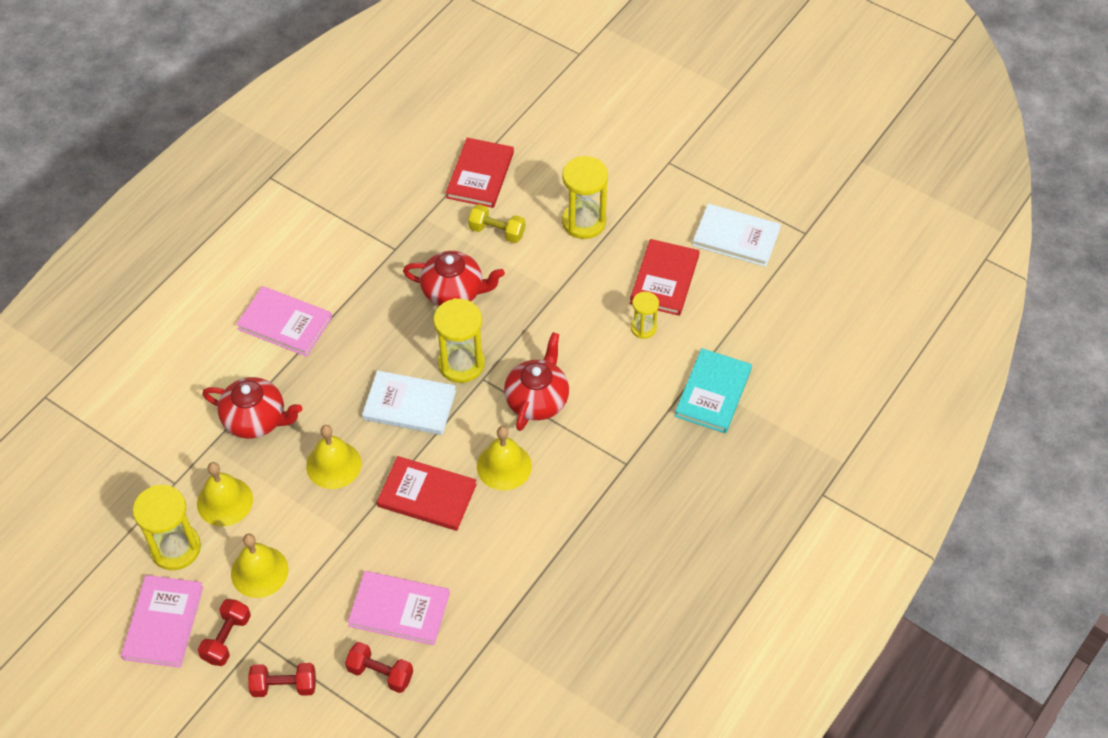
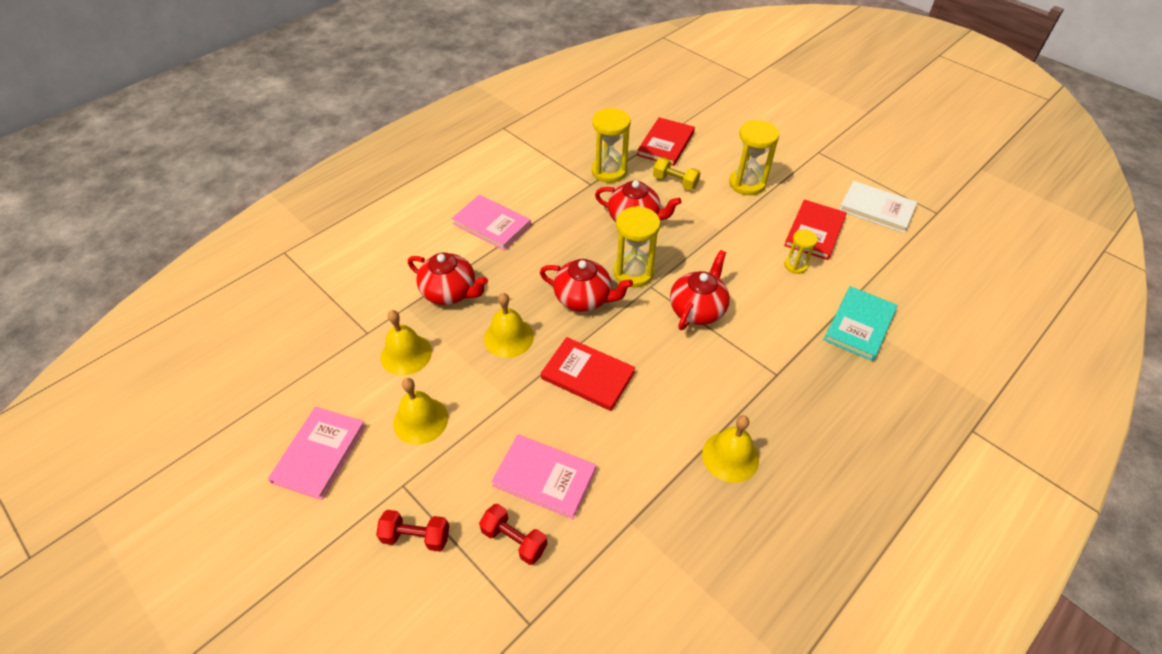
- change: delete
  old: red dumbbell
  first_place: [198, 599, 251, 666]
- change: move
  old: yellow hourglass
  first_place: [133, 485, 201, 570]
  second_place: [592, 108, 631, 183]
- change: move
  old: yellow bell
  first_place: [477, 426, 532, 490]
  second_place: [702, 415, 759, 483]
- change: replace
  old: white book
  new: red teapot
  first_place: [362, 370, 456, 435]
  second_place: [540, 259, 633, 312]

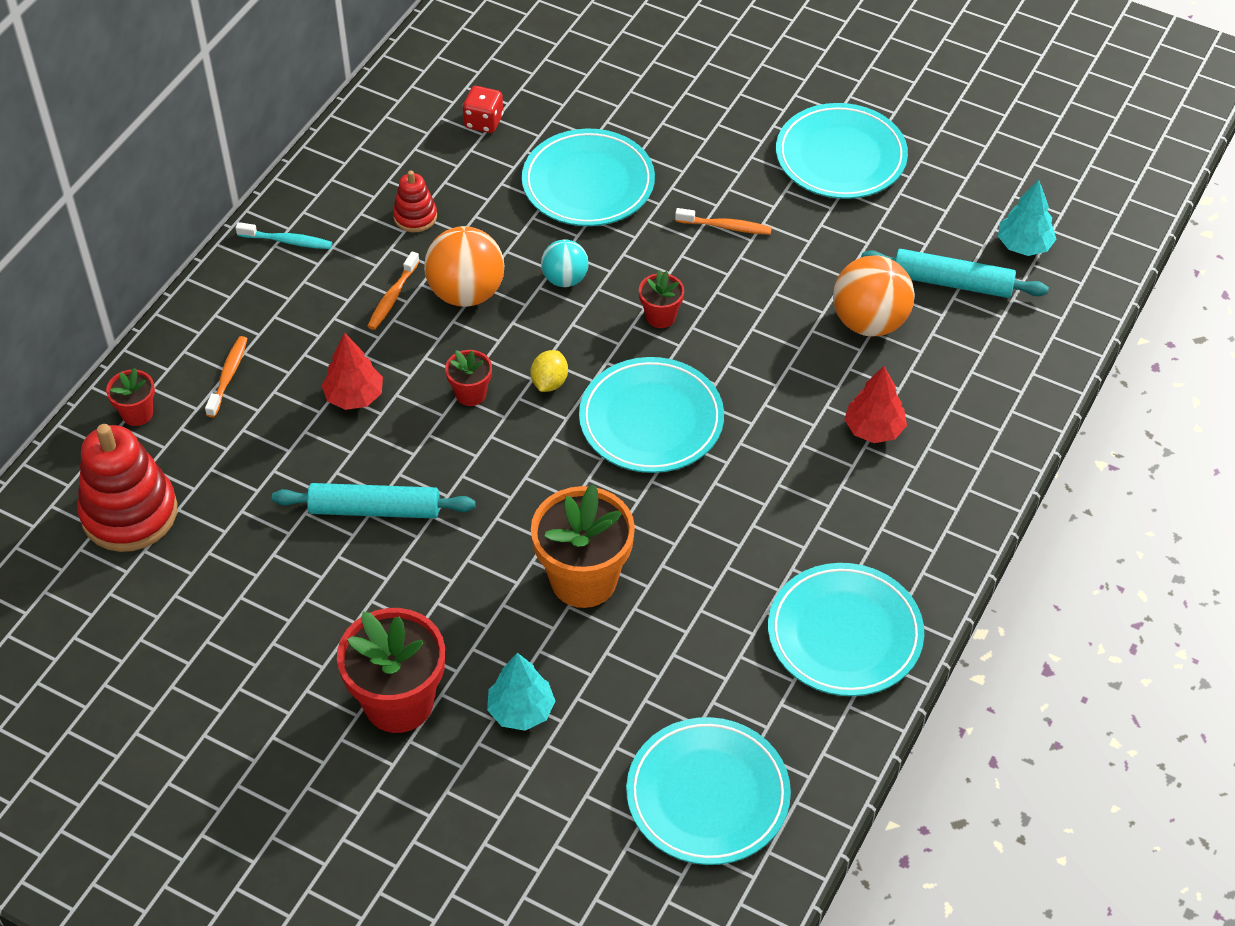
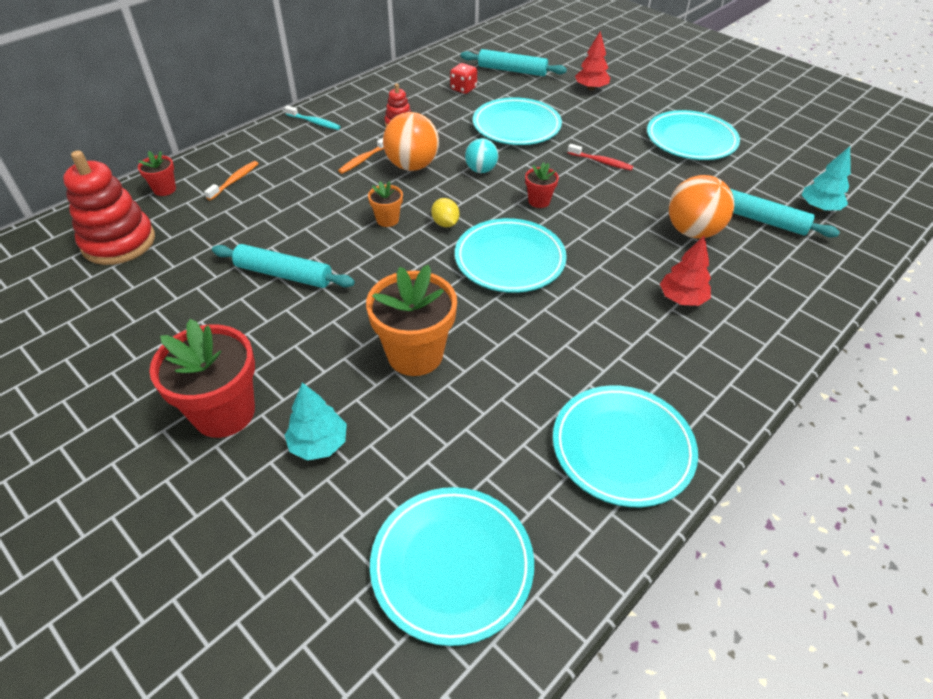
- change: insert
  new: turquoise rolling pin
  second_place: [461, 49, 567, 76]
- change: move
  old: red tree
  first_place: [321, 333, 383, 410]
  second_place: [575, 31, 610, 90]
- change: recolor
  old: red flower pot
  new: orange flower pot
  first_place: [445, 350, 492, 406]
  second_place: [368, 181, 403, 227]
- change: recolor
  old: orange toothbrush
  new: red toothbrush
  first_place: [675, 208, 772, 235]
  second_place: [568, 144, 633, 171]
- change: rotate
  old: yellow lemon
  first_place: [531, 350, 568, 392]
  second_place: [431, 198, 460, 227]
  degrees: -60

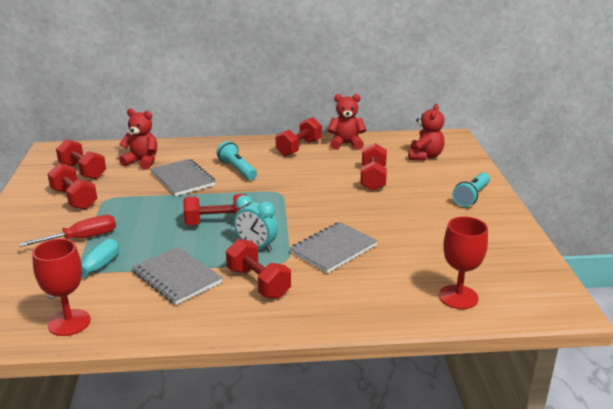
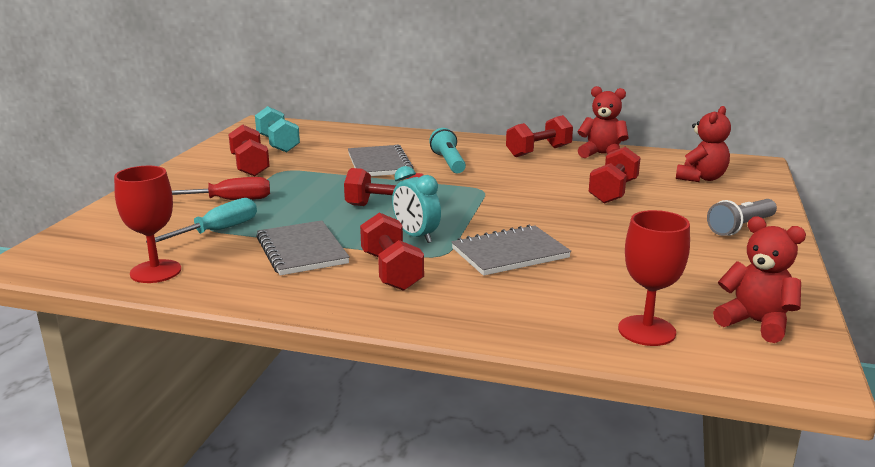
- change: move
  old: red teddy bear
  first_place: [119, 108, 157, 170]
  second_place: [713, 216, 806, 343]
- change: recolor
  old: red dumbbell
  new: turquoise dumbbell
  first_place: [56, 139, 106, 179]
  second_place: [255, 106, 300, 153]
- change: recolor
  old: turquoise flashlight
  new: grey flashlight
  first_place: [452, 172, 490, 207]
  second_place: [707, 199, 777, 236]

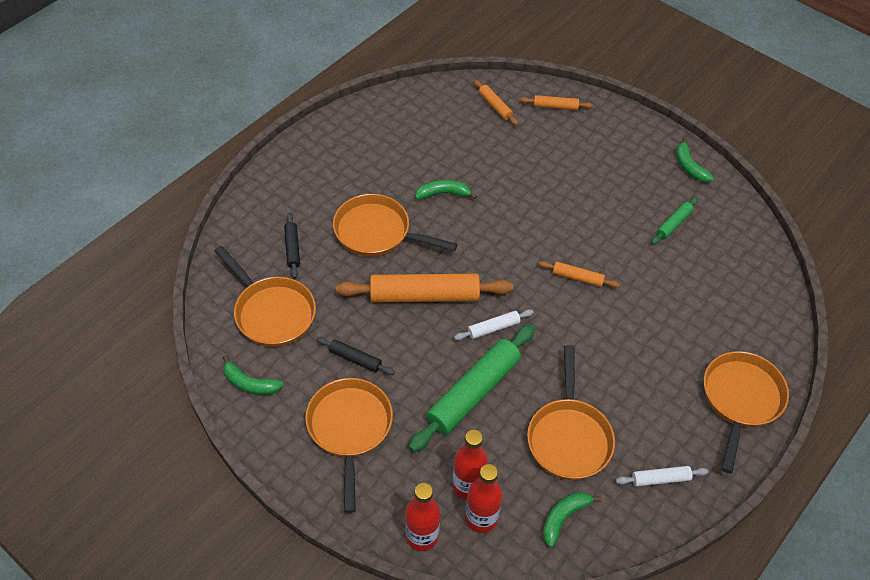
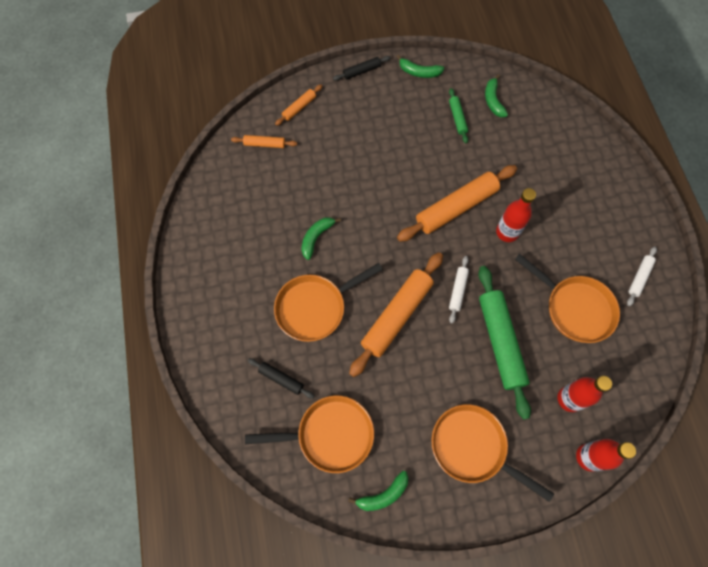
- change: delete
  old: orange pan
  first_place: [704, 351, 789, 473]
- change: move
  old: black rolling pin
  first_place: [316, 337, 395, 375]
  second_place: [333, 56, 391, 81]
- change: move
  old: red bottle
  first_place: [465, 464, 503, 533]
  second_place: [496, 188, 536, 242]
- change: move
  old: green banana
  first_place: [543, 492, 602, 547]
  second_place: [485, 74, 508, 117]
- change: resize
  old: orange rolling pin
  first_place: [538, 261, 620, 288]
  second_place: [397, 165, 517, 242]
  factor: 2.09

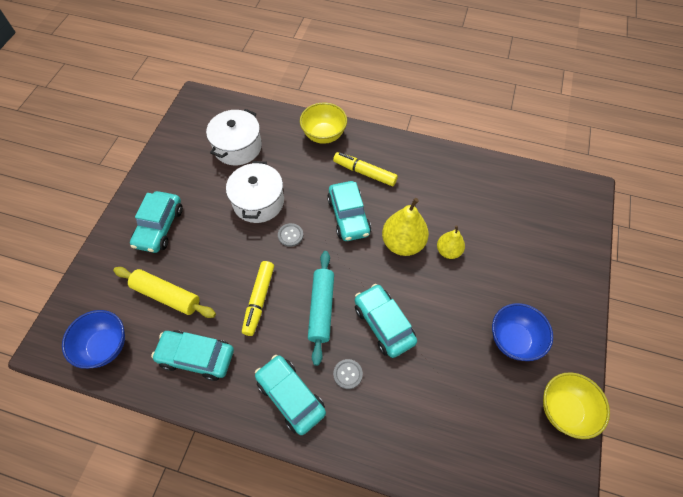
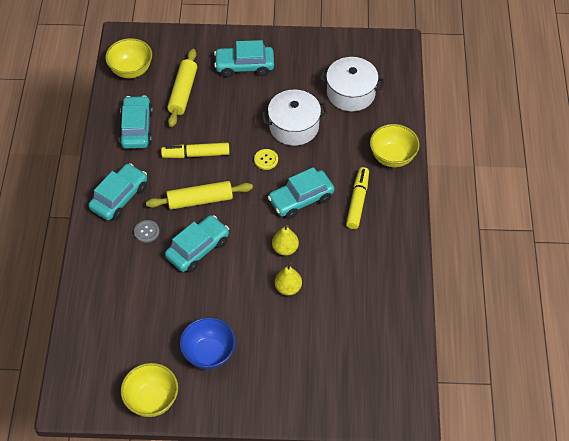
- change: recolor
  old: blue bowl
  new: yellow bowl
  first_place: [62, 310, 125, 369]
  second_place: [105, 38, 152, 78]
- change: recolor
  old: grey button
  new: yellow button
  first_place: [278, 223, 303, 247]
  second_place: [254, 149, 278, 170]
- change: recolor
  old: turquoise rolling pin
  new: yellow rolling pin
  first_place: [308, 251, 334, 366]
  second_place: [146, 181, 253, 210]
- change: resize
  old: yellow pear
  first_place: [382, 198, 429, 256]
  second_place: [272, 225, 299, 256]
  factor: 0.6

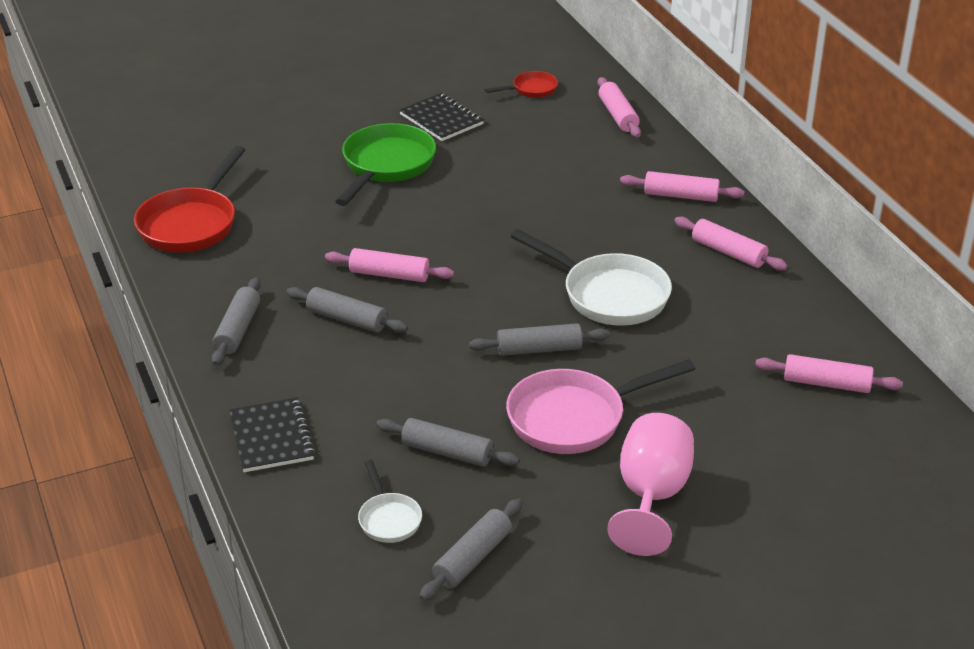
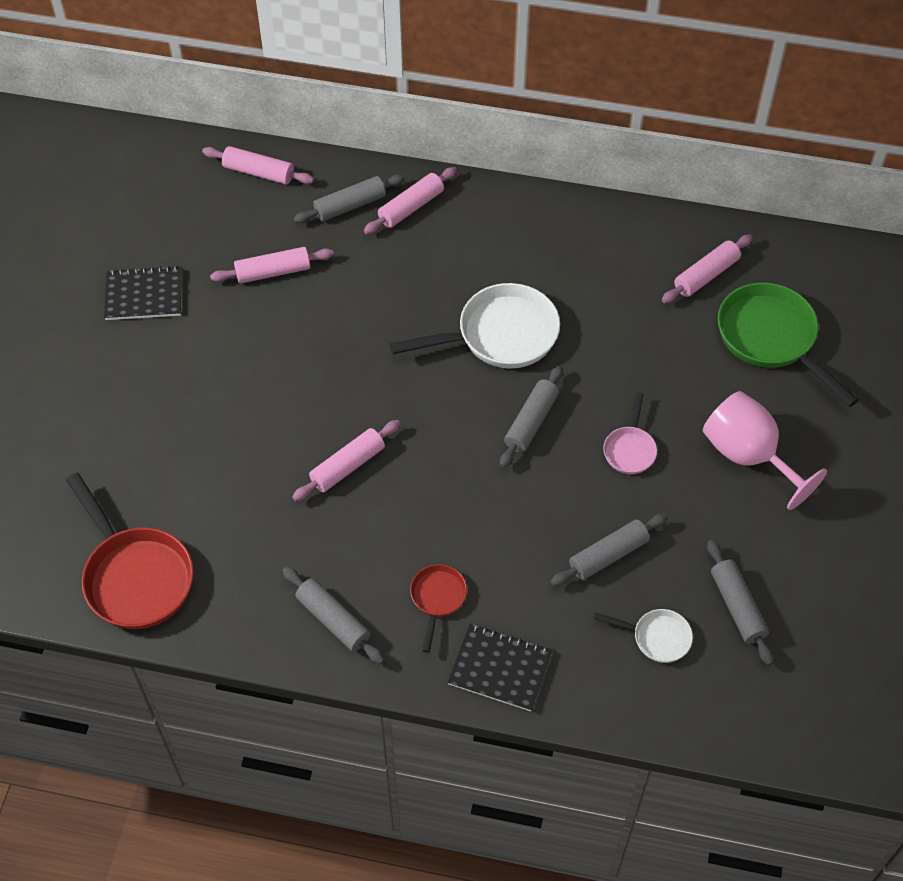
- change: move
  old: grey rolling pin
  first_place: [287, 287, 408, 333]
  second_place: [294, 174, 405, 223]
- change: move
  old: green pan
  first_place: [335, 123, 436, 206]
  second_place: [718, 282, 859, 407]
- change: move
  old: red pan
  first_place: [485, 71, 558, 98]
  second_place: [410, 564, 467, 653]
- change: move
  old: pink rolling pin
  first_place: [674, 217, 788, 270]
  second_place: [210, 247, 334, 284]
- change: resize
  old: pink pan
  first_place: [506, 359, 695, 454]
  second_place: [603, 393, 657, 474]
  factor: 0.51

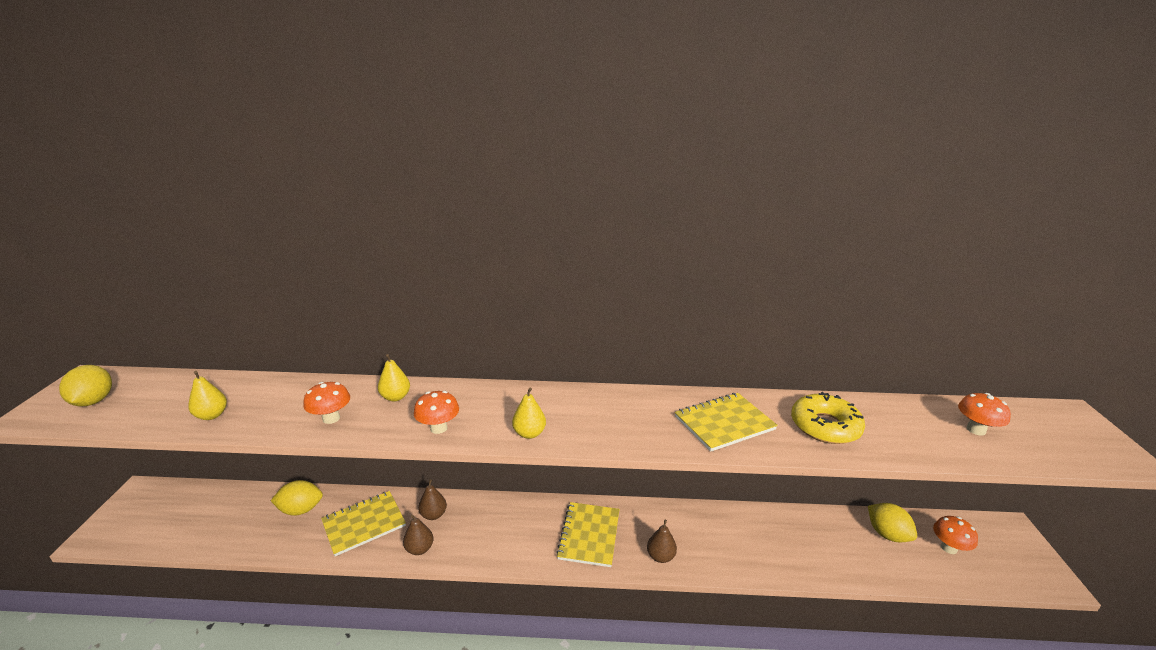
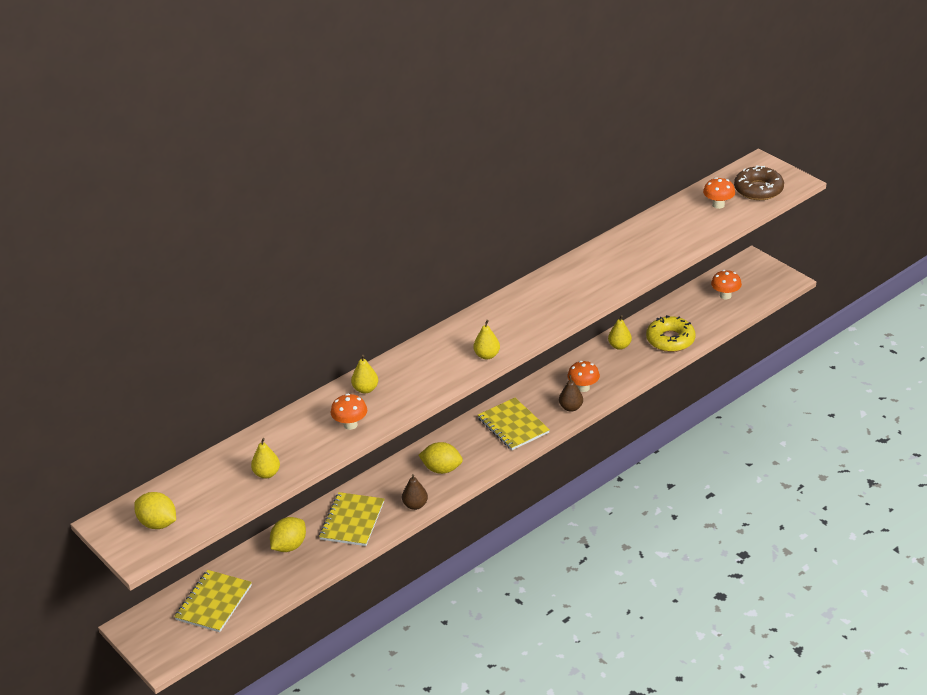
- change: delete
  old: brown pear
  first_place: [418, 479, 447, 520]
- change: insert
  new: yellow pear
  second_place: [608, 315, 632, 350]
- change: insert
  new: brown donut
  second_place: [734, 165, 784, 200]
- change: move
  old: orange mushroom
  first_place: [414, 391, 459, 434]
  second_place: [568, 361, 600, 392]
- change: move
  old: yellow notebook
  first_place: [675, 393, 778, 452]
  second_place: [174, 570, 252, 632]
- change: move
  old: yellow donut
  first_place: [791, 392, 865, 444]
  second_place: [646, 315, 696, 352]
- change: move
  old: yellow lemon
  first_place: [868, 503, 917, 542]
  second_place: [418, 442, 463, 474]

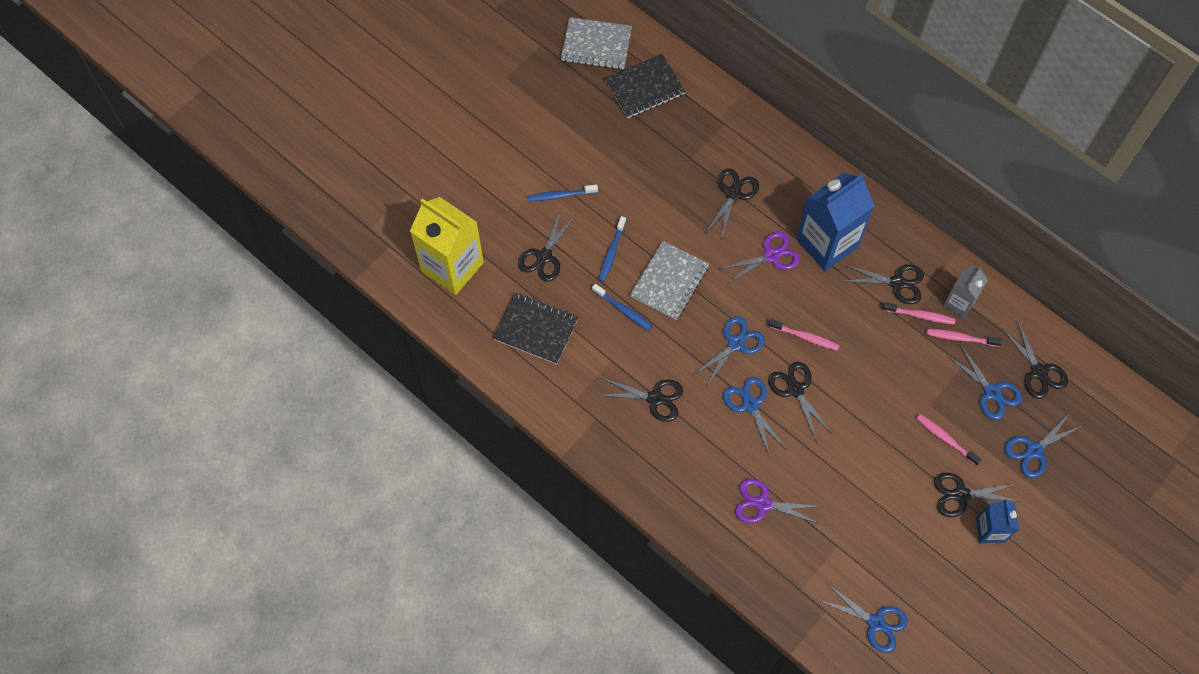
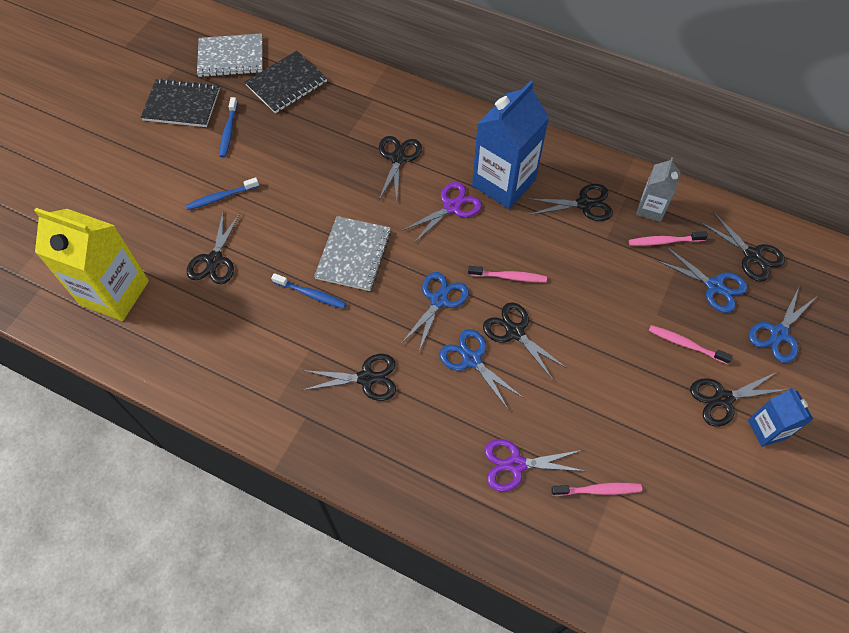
- change: delete
  old: blue scissors
  first_place: [818, 584, 908, 653]
- change: move
  old: black notebook
  first_place: [493, 293, 578, 364]
  second_place: [141, 78, 220, 127]
- change: move
  old: blue toothbrush
  first_place: [599, 216, 626, 282]
  second_place: [220, 97, 238, 158]
- change: move
  old: pink toothbrush
  first_place: [882, 302, 955, 324]
  second_place: [551, 483, 642, 496]

